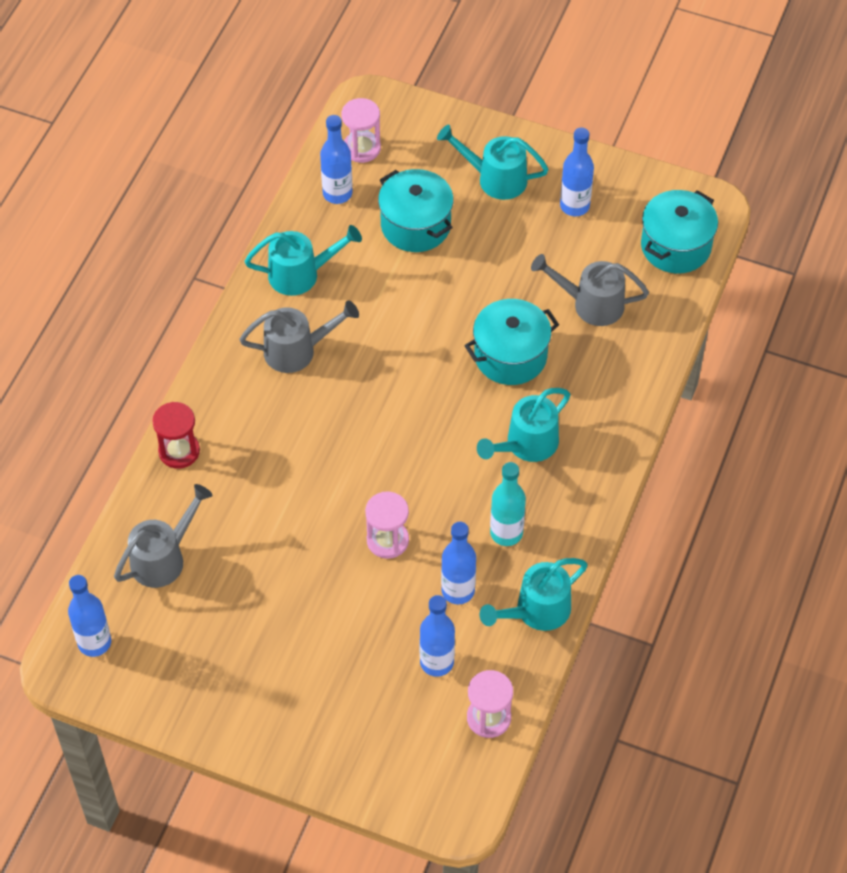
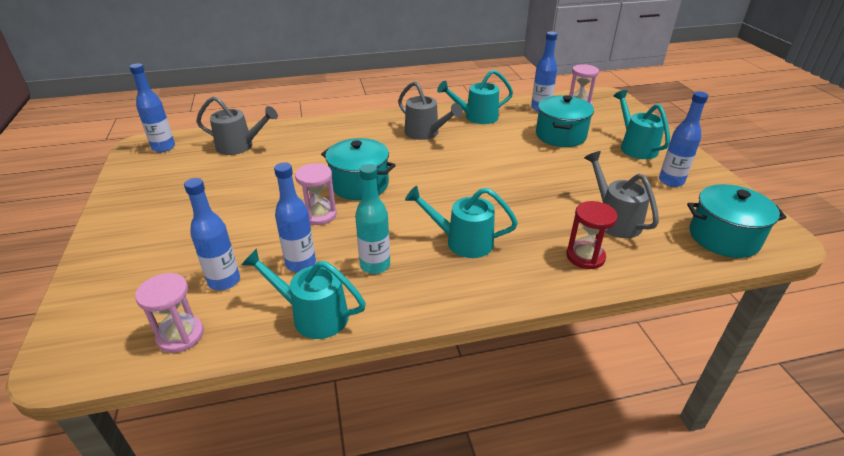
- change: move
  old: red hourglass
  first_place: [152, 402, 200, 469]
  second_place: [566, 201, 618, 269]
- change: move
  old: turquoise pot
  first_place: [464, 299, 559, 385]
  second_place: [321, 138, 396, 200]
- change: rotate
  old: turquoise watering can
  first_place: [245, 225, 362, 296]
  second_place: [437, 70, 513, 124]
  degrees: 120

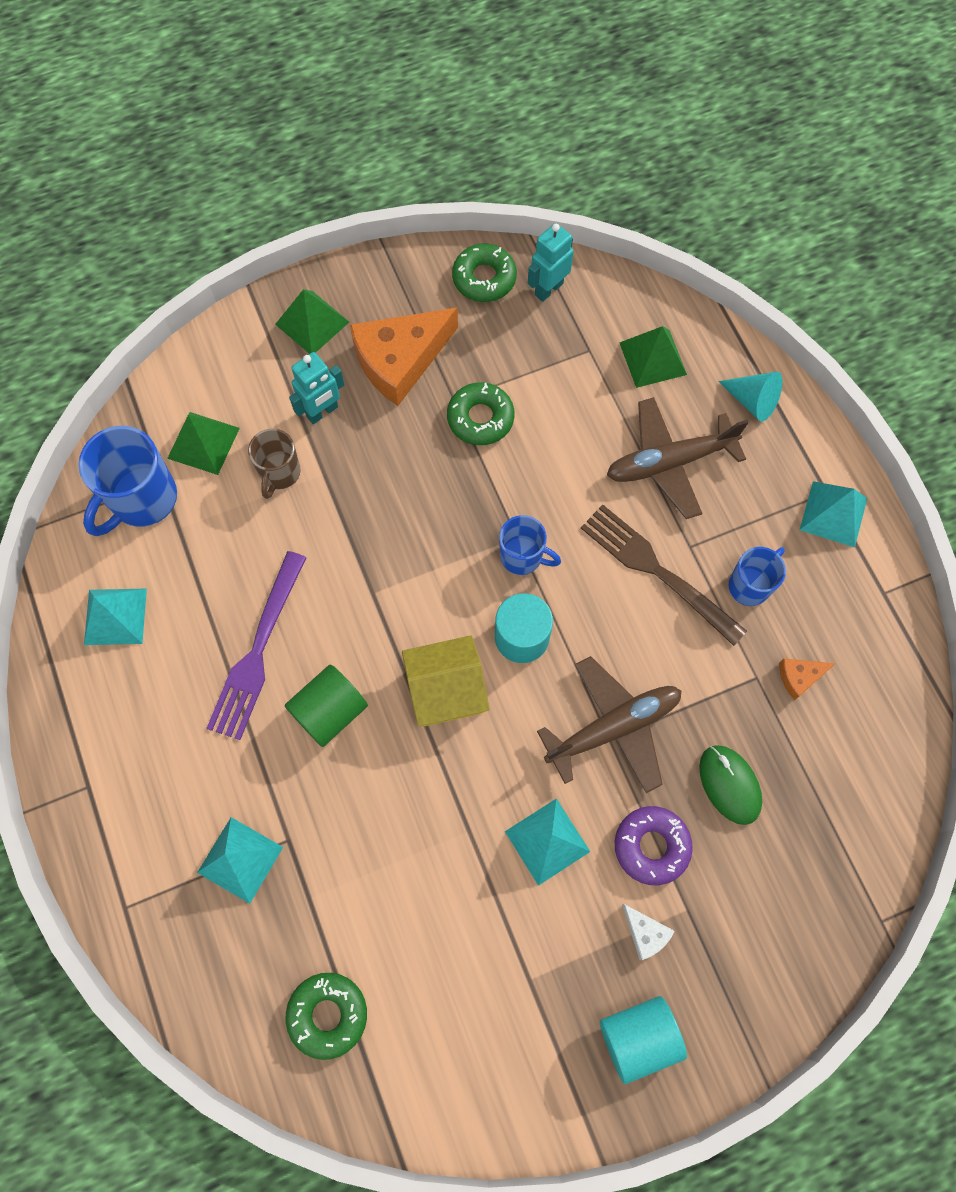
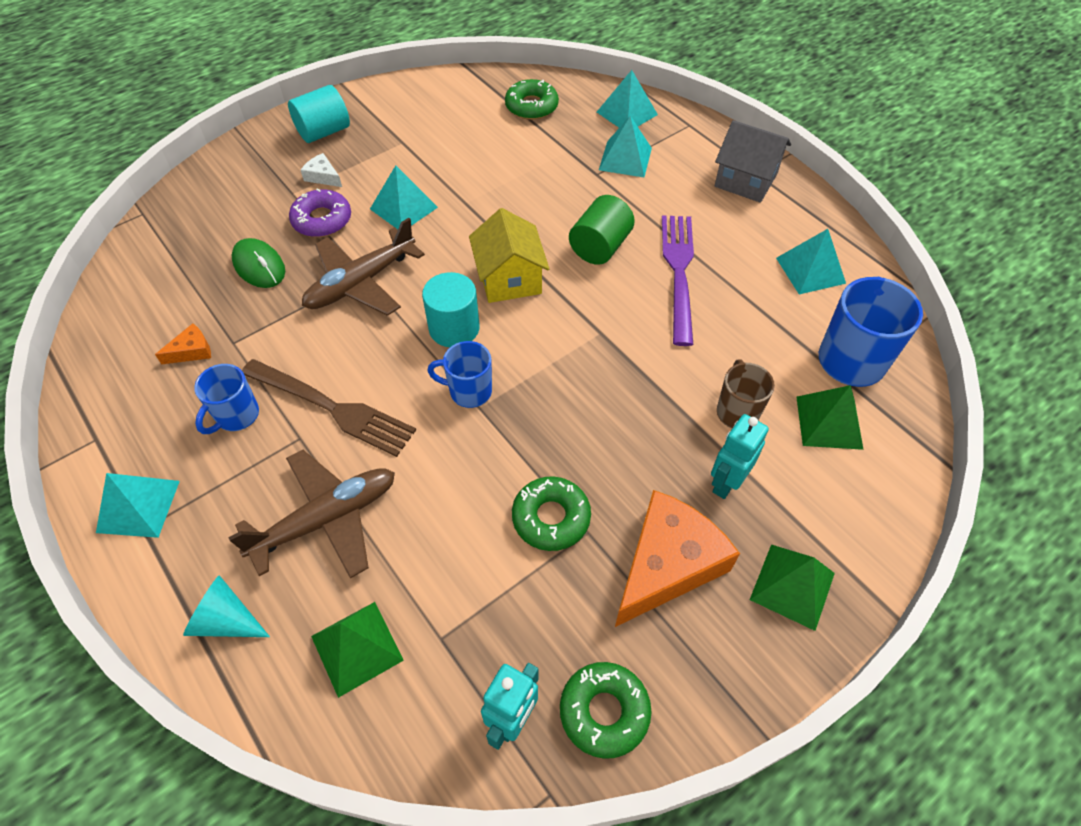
- change: insert
  new: turquoise pyramid
  second_place: [597, 70, 658, 128]
- change: insert
  new: grey house
  second_place: [715, 120, 791, 203]
- change: rotate
  old: yellow house
  first_place: [402, 635, 490, 726]
  second_place: [469, 208, 549, 303]
  degrees: -75

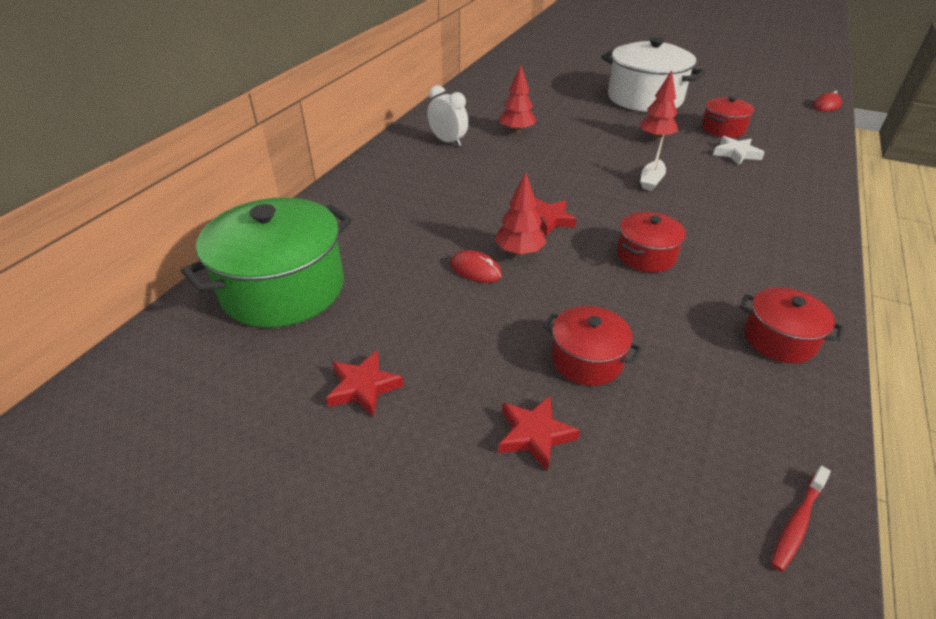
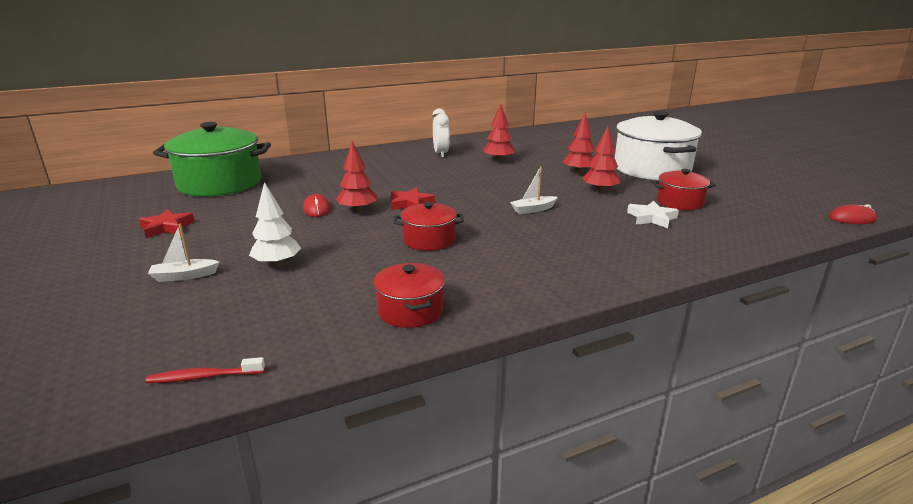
- change: insert
  new: red tree
  second_place: [563, 113, 595, 174]
- change: replace
  old: red star
  new: white boat
  first_place: [498, 396, 580, 472]
  second_place: [148, 224, 220, 282]
- change: replace
  old: red pot
  new: white tree
  first_place: [543, 306, 642, 386]
  second_place: [249, 182, 301, 267]

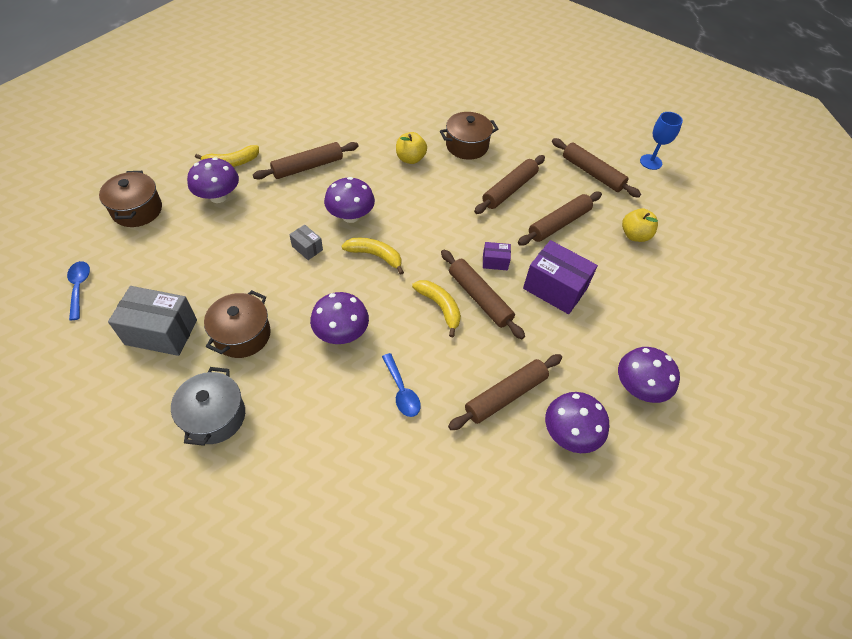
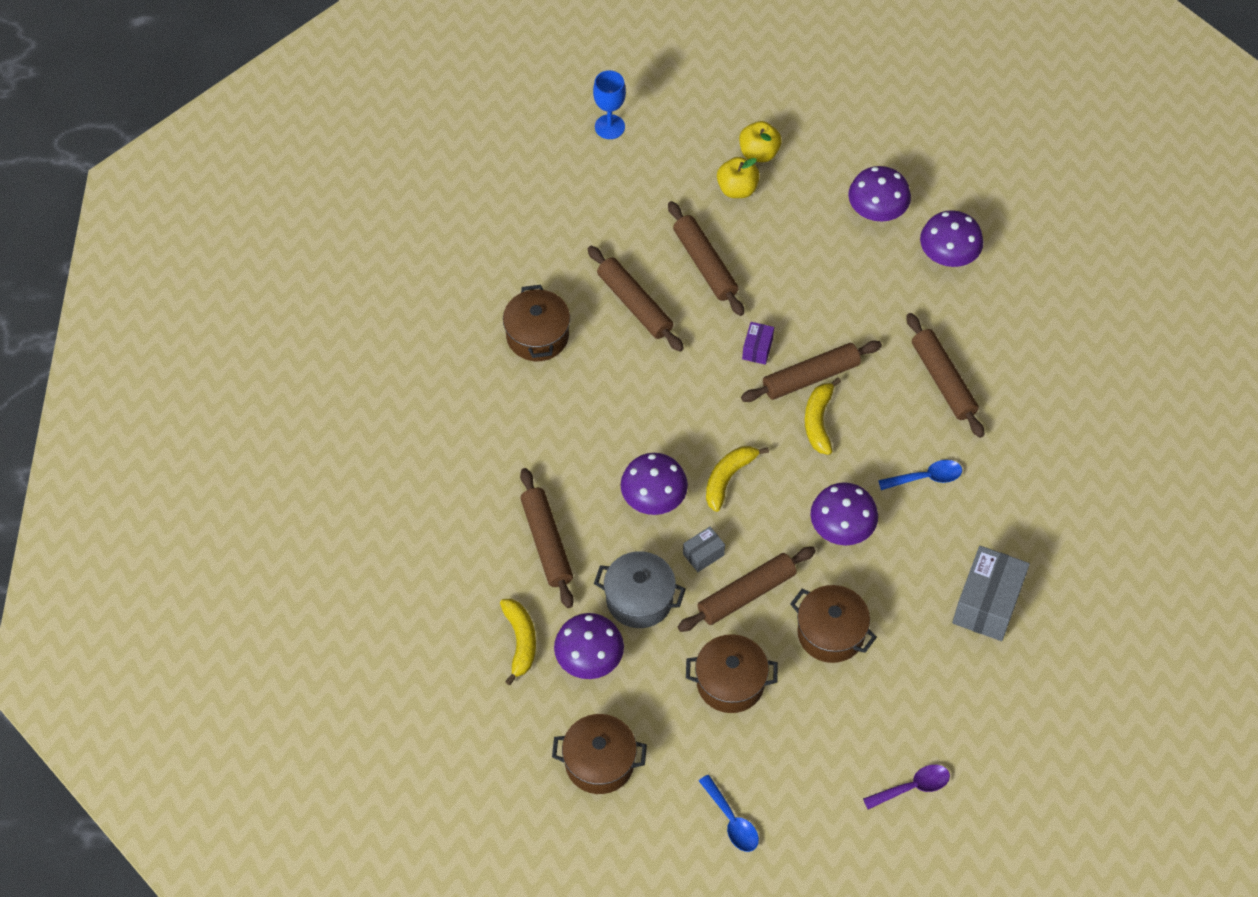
- change: delete
  old: purple box
  first_place: [523, 240, 598, 314]
- change: insert
  new: brown pot
  second_place: [686, 634, 778, 713]
- change: insert
  new: purple spoon
  second_place: [863, 765, 950, 809]
- change: move
  old: grey box
  first_place: [108, 286, 197, 356]
  second_place: [952, 546, 1030, 641]
- change: move
  old: grey pot
  first_place: [171, 367, 245, 446]
  second_place: [594, 551, 686, 628]
- change: move
  old: yellow apple
  first_place: [396, 132, 427, 164]
  second_place: [739, 121, 782, 162]
- change: move
  old: purple mushroom
  first_place: [545, 392, 609, 453]
  second_place: [848, 166, 911, 221]
- change: move
  old: brown rolling pin
  first_place: [552, 138, 641, 198]
  second_place: [678, 546, 816, 632]
- change: rotate
  old: blue spoon
  first_place: [67, 261, 90, 320]
  second_place: [699, 775, 759, 852]
  degrees: -120
- change: rotate
  old: yellow banana
  first_place: [412, 280, 461, 337]
  second_place: [805, 378, 841, 455]
  degrees: -60

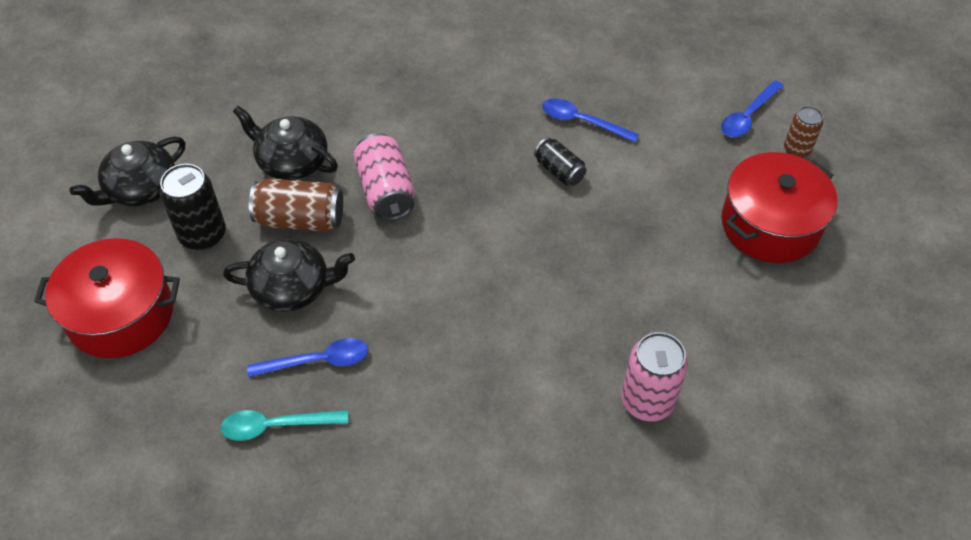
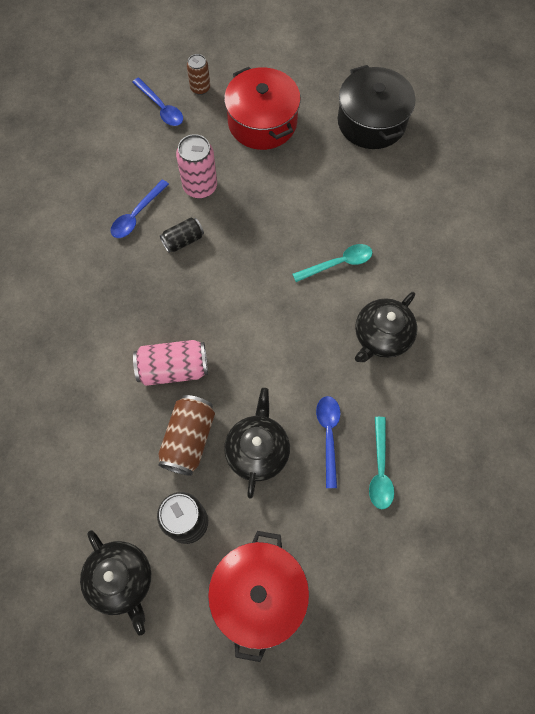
- change: insert
  new: turquoise spoon
  second_place: [292, 244, 373, 282]
- change: insert
  new: black pot
  second_place: [338, 65, 415, 149]
- change: move
  old: black teapot
  first_place: [233, 106, 338, 180]
  second_place: [355, 292, 418, 362]
- change: move
  old: pink can
  first_place: [621, 332, 688, 421]
  second_place: [176, 134, 217, 199]

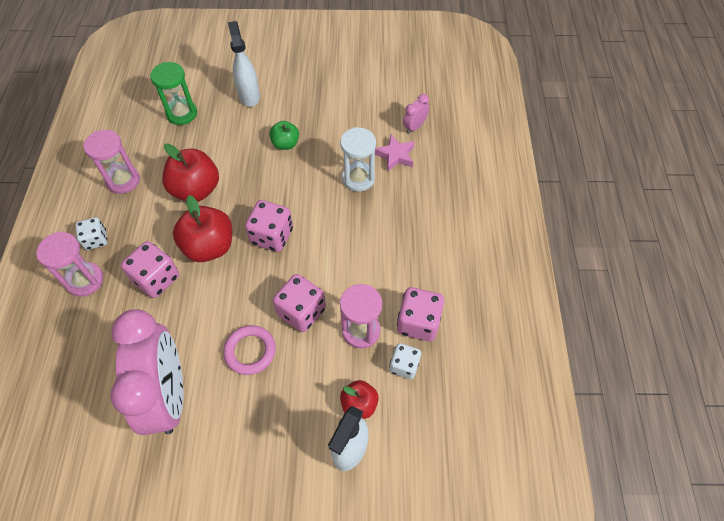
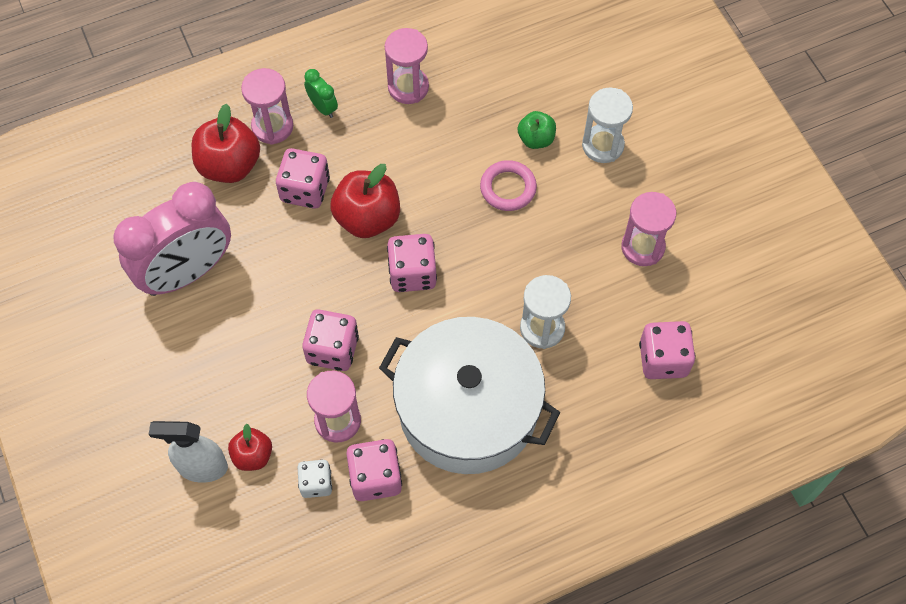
- change: delete
  old: green hourglass
  first_place: [150, 62, 197, 125]
- change: delete
  old: pink star
  first_place: [375, 135, 415, 172]
- change: insert
  new: white pot
  second_place: [379, 317, 560, 474]
- change: insert
  new: pink hourglass
  second_place: [621, 192, 676, 266]
- change: move
  old: red apple
  first_place: [162, 144, 219, 202]
  second_place: [192, 104, 260, 183]
- change: move
  old: pink ring
  first_place: [223, 325, 276, 375]
  second_place: [480, 160, 537, 211]
- change: move
  old: green apple
  first_place: [269, 121, 299, 150]
  second_place: [518, 111, 556, 149]
- change: replace
  old: white dice
  new: green clock
  first_place: [75, 217, 107, 250]
  second_place: [304, 69, 338, 118]
- change: replace
  old: white spray bottle
  new: white hourglass
  first_place: [228, 21, 260, 107]
  second_place: [582, 87, 633, 163]
- change: replace
  old: pink clock
  new: pink dice
  first_place: [403, 94, 429, 134]
  second_place: [639, 321, 696, 379]

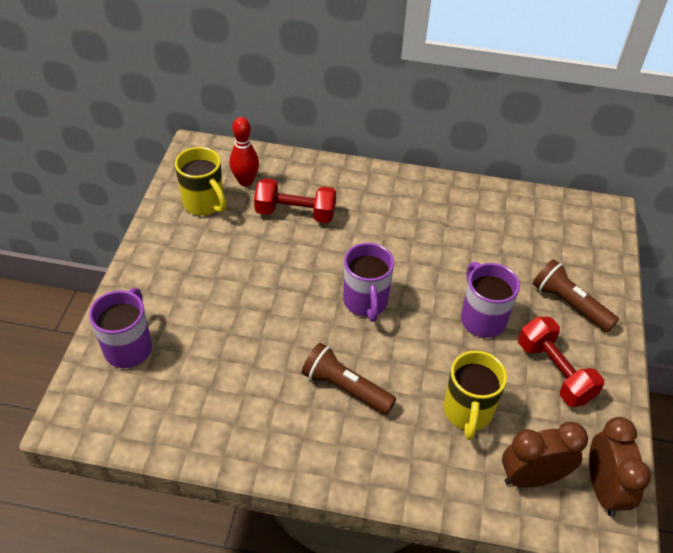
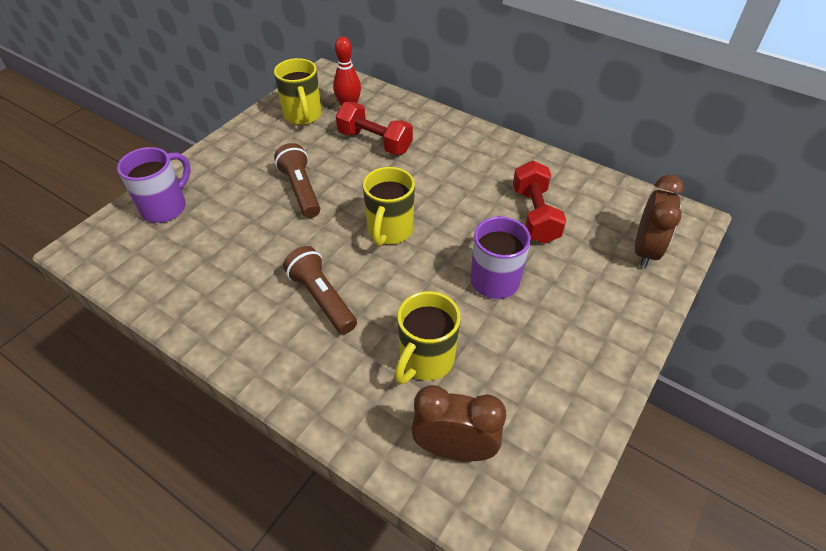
- change: move
  old: red dumbbell
  first_place: [518, 317, 604, 407]
  second_place: [513, 161, 566, 244]
- change: move
  old: brown flashlight
  first_place: [533, 259, 619, 332]
  second_place: [274, 143, 320, 218]
- change: move
  old: brown clock
  first_place: [589, 417, 651, 517]
  second_place: [635, 175, 684, 268]
- change: recolor
  old: purple mug
  new: yellow mug
  first_place: [343, 243, 394, 322]
  second_place: [363, 167, 415, 247]

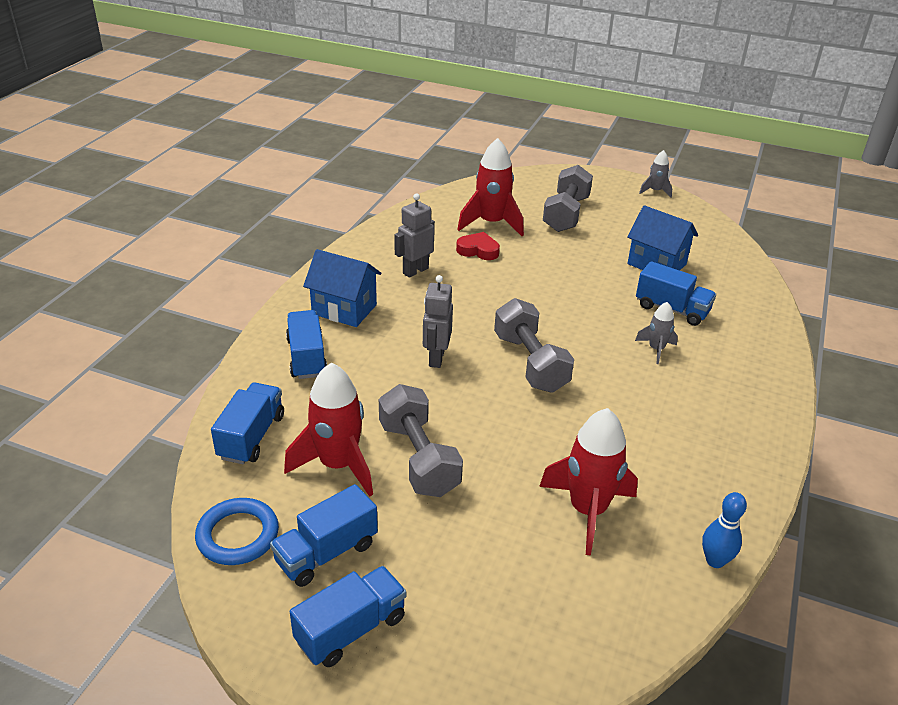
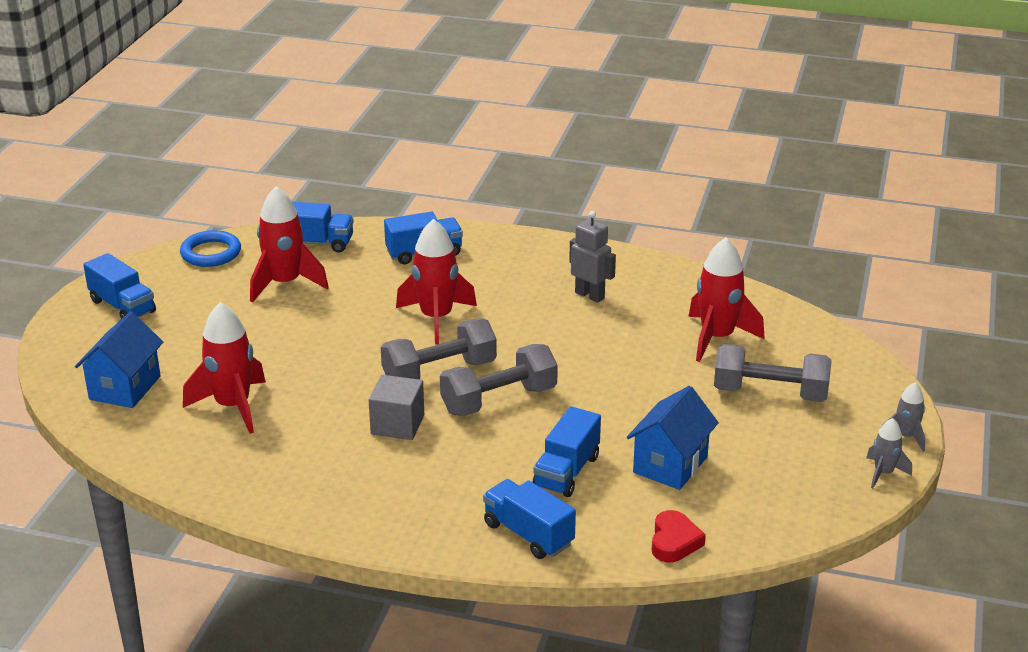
- change: delete
  old: blue bowling pin
  first_place: [702, 492, 747, 568]
- change: insert
  new: grey cube
  second_place: [369, 375, 424, 440]
- change: move
  old: blue truck
  first_place: [270, 484, 378, 587]
  second_place: [483, 479, 576, 559]
- change: move
  old: blue house
  first_place: [303, 249, 382, 327]
  second_place: [75, 311, 163, 408]
- change: move
  old: grey dumbbell
  first_place: [379, 384, 463, 497]
  second_place: [440, 344, 558, 416]
- change: move
  old: red heart
  first_place: [456, 232, 500, 260]
  second_place: [652, 510, 706, 562]
- change: move
  old: grey rocket
  first_place: [635, 302, 678, 364]
  second_place: [882, 382, 926, 452]
- change: replace
  old: grey robot
  new: red rocket
  first_place: [423, 275, 453, 368]
  second_place: [396, 219, 477, 345]

